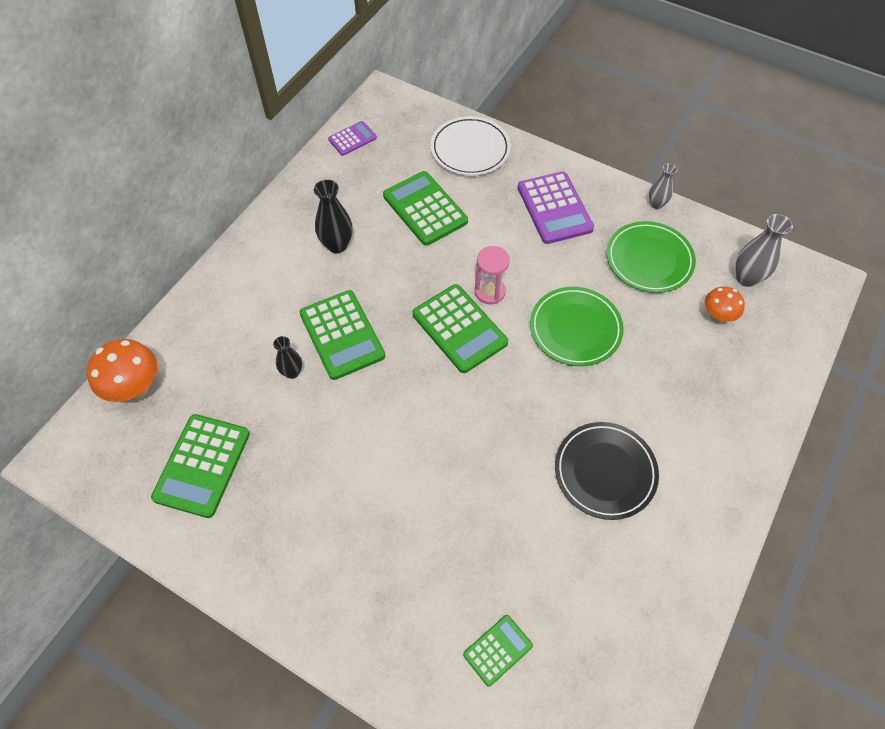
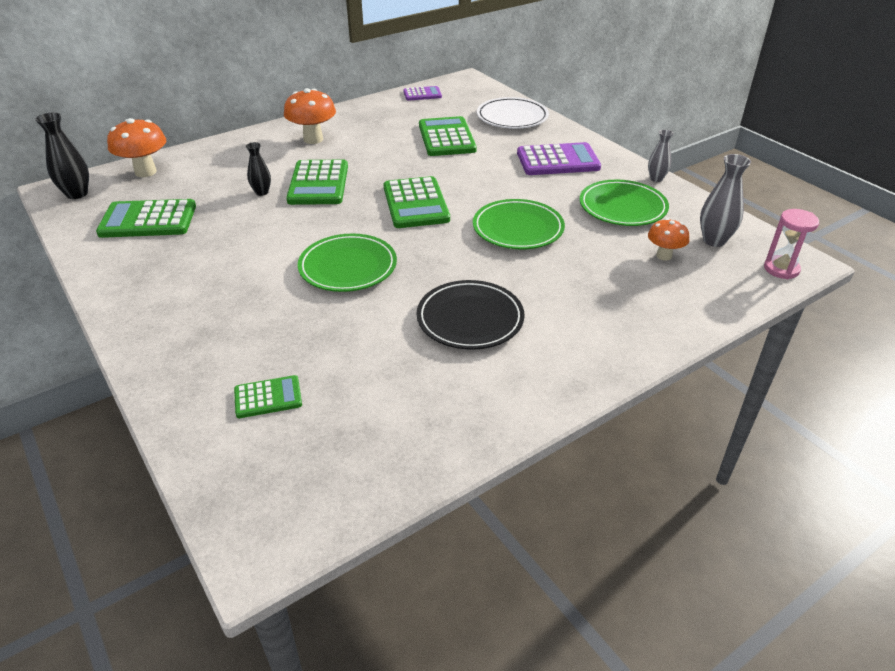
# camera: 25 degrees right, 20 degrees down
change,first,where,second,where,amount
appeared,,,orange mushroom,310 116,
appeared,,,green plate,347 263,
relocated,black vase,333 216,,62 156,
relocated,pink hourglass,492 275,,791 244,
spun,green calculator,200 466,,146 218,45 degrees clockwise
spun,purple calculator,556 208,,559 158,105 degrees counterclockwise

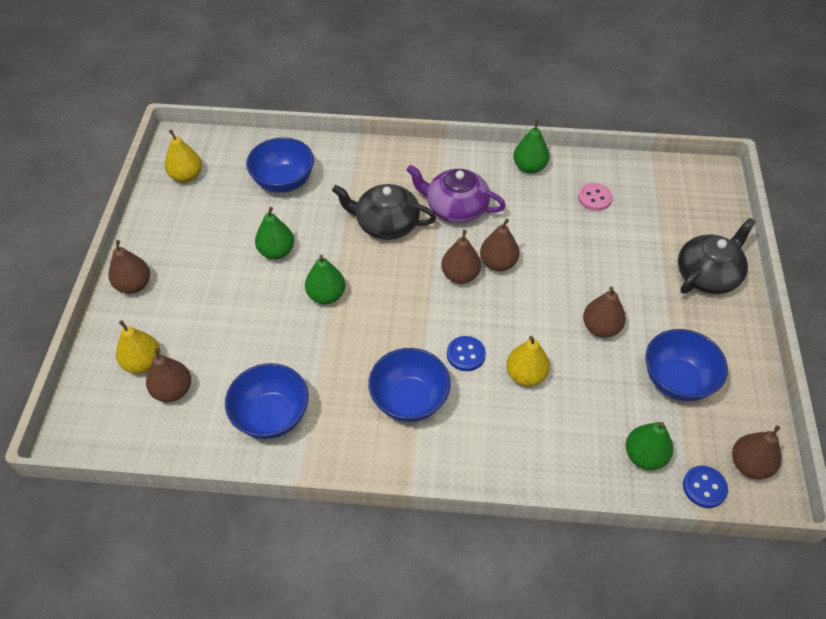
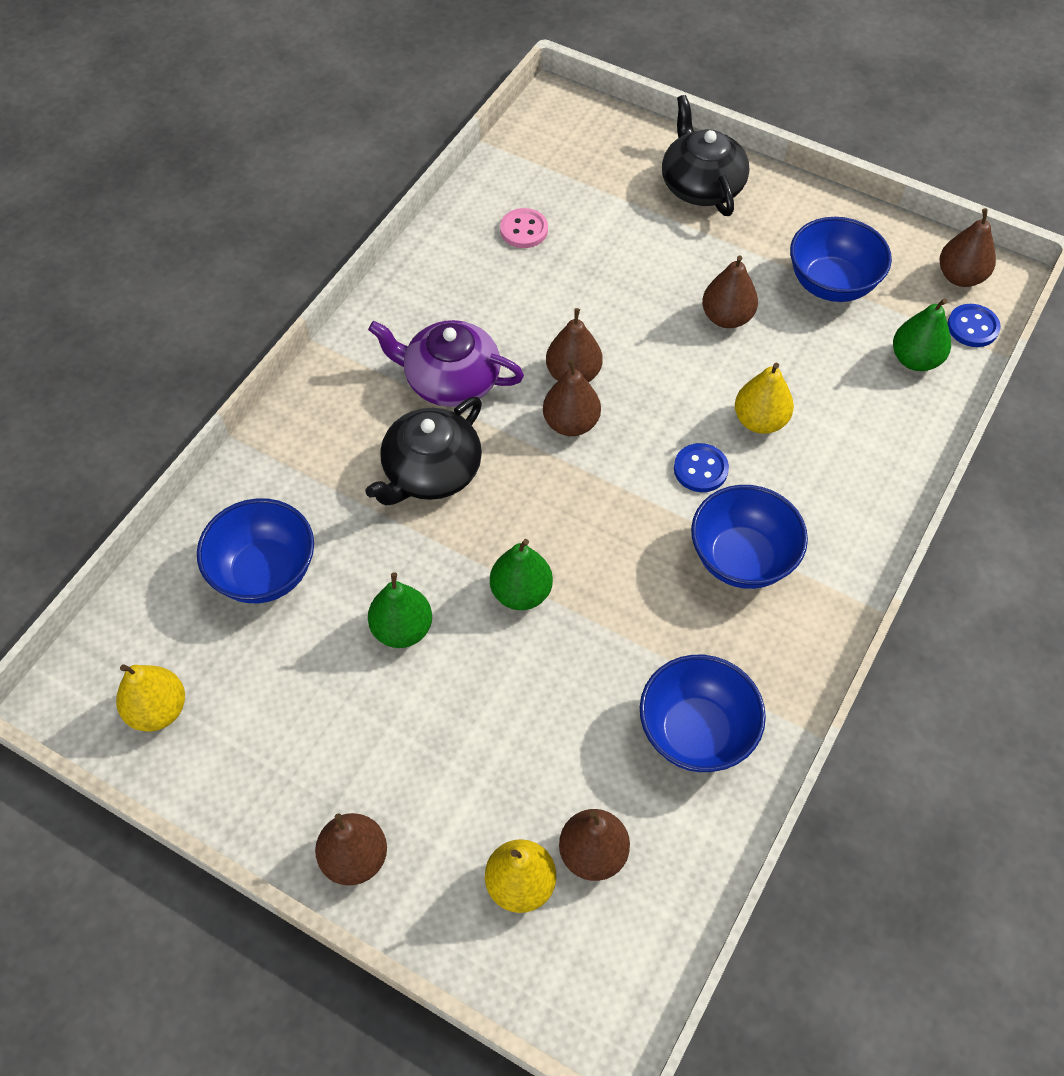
# camera: 65 degrees left, 5 degrees up
change,first,where,second,where,amount
missing,green pear,531 147,,,
spun,purple teapot,456 194,,446 363,60 degrees clockwise

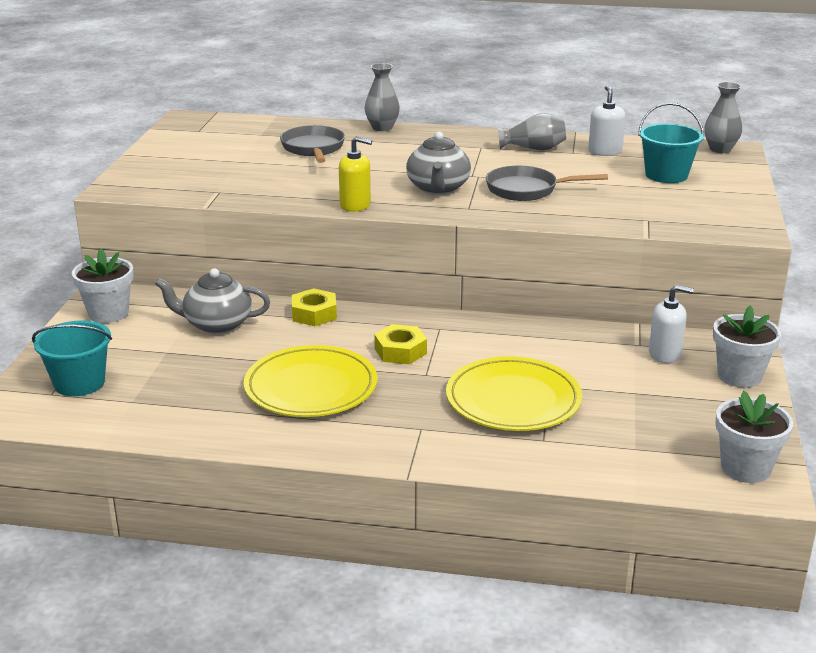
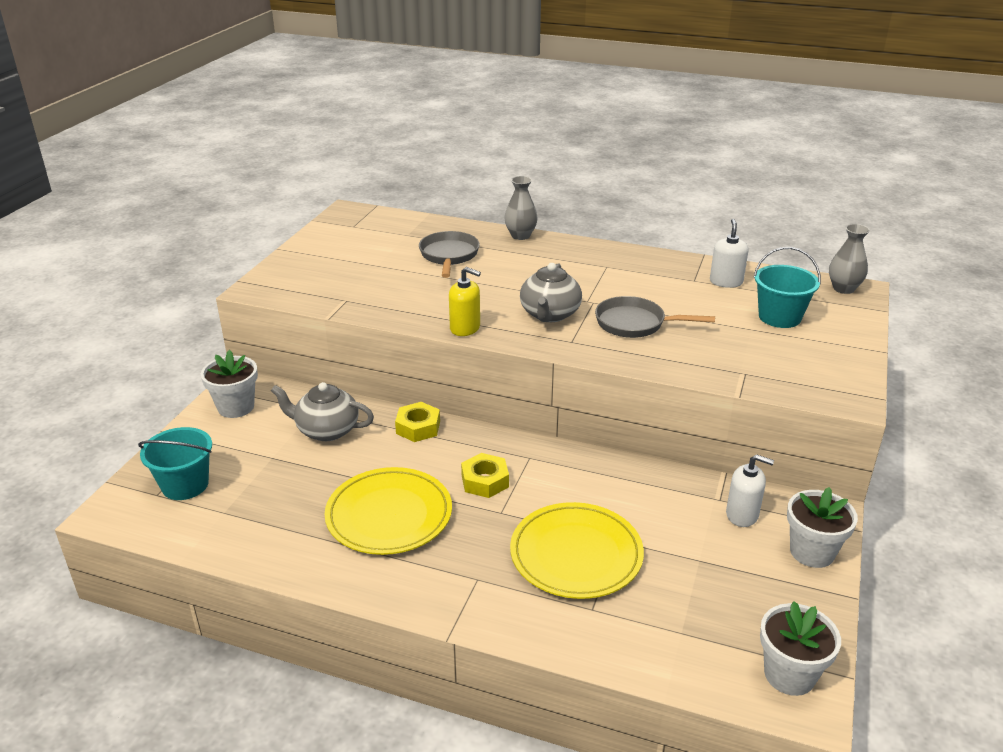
# camera: 10 degrees right, 5 degrees up
change,first,where,second,where,amount
missing,grey vase,531 131,,,

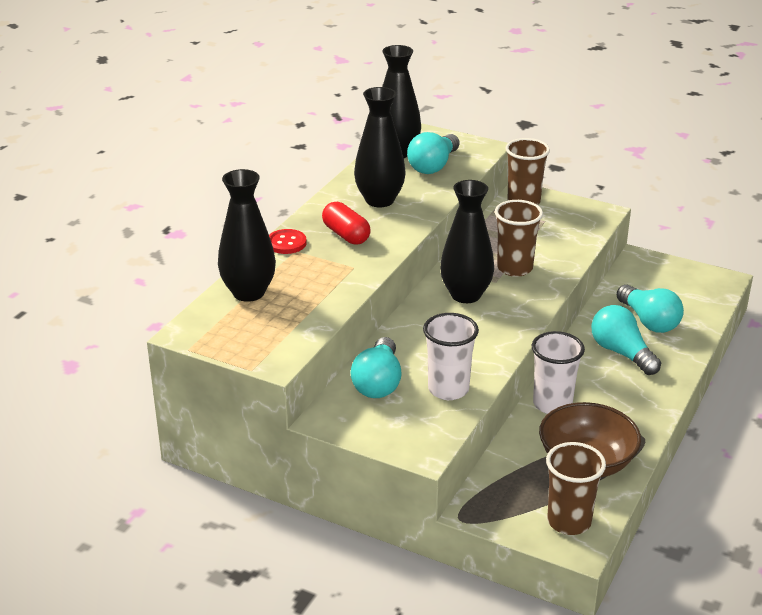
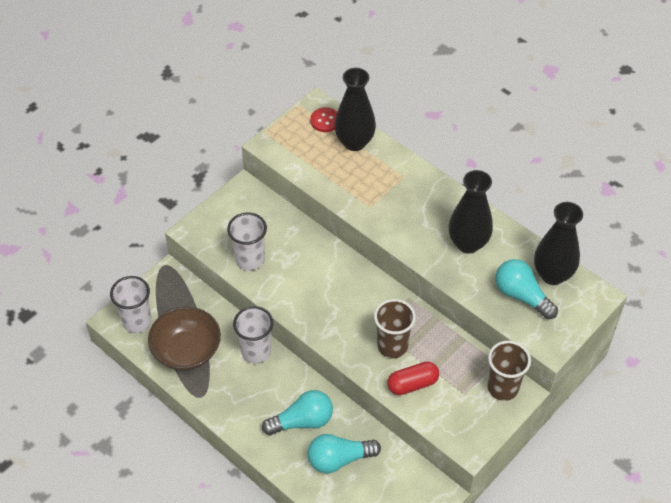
# camera: 105 degrees right, 20 degrees up
change,first,where,second,where,amount
missing,turquoise light bulb,376 367,,,
missing,black vase,467 241,,,
relocated,red button,288 241,,323 119,
relocated,red capsule,346 223,,413 378,
colour,brown cup,576 488,white cup,131 304,

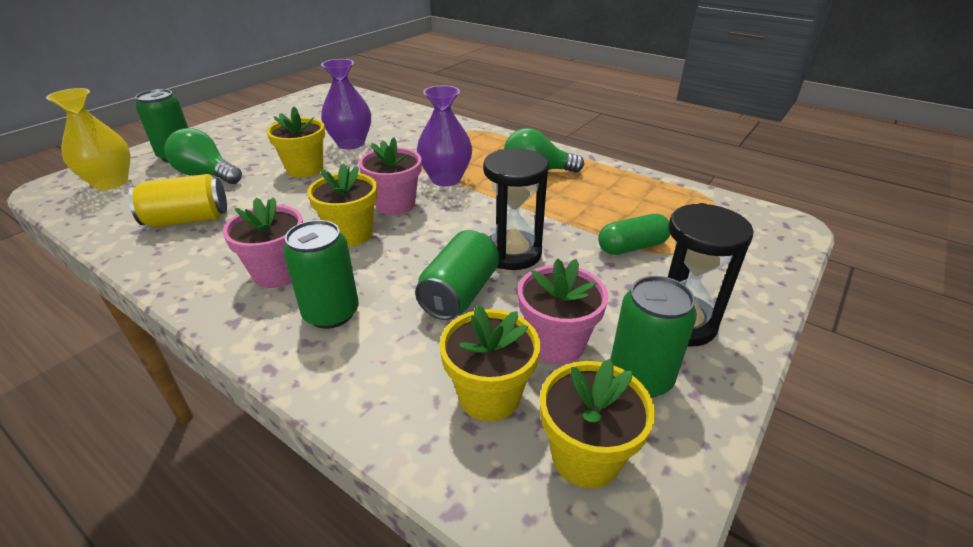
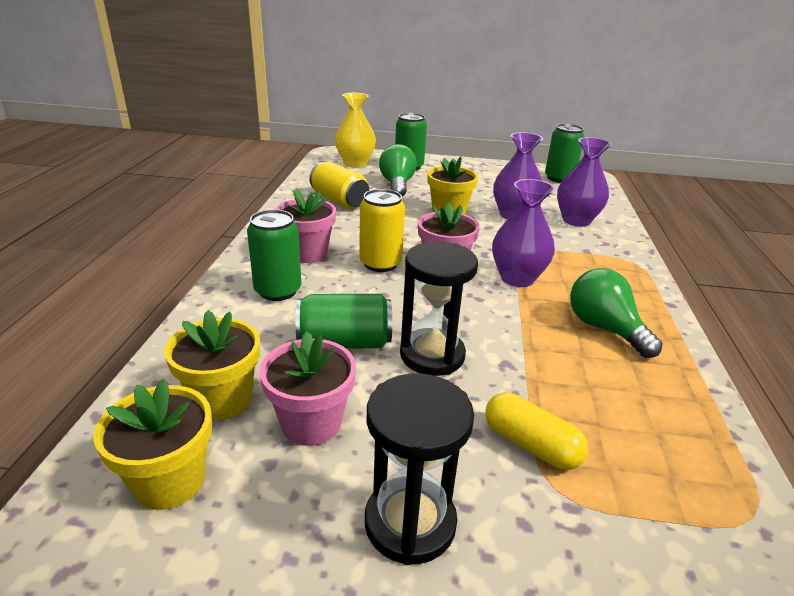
# camera: 60 degrees right, 5 degrees down
change,first,where,second,where,amount
appeared,,,purple vase,584 182,
relocated,green can,653 337,,565 153,
exchanged,yellow flower pot,342 205,yellow can,382 230,
colour,green capsule,634 234,yellow capsule,536 431,

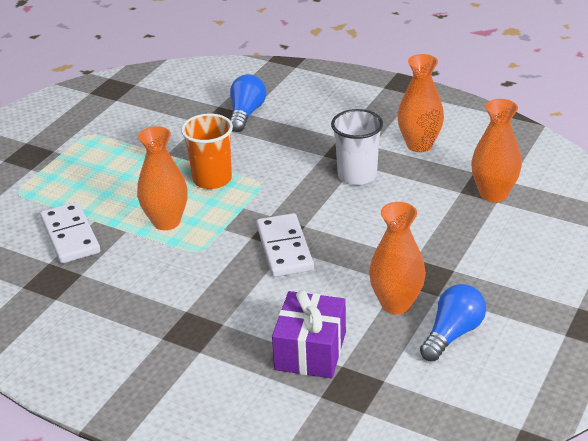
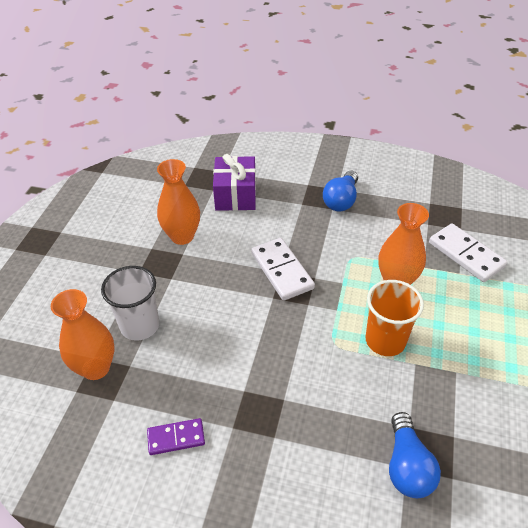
# camera: 165 degrees right, 10 degrees up
change,first,where,second,where,amount
relocated,white cup,357 147,,130 303,
relocated,blue light bulb,453 322,,340 191,
exchanged,orange vase,420 103,purple domino,176 436,

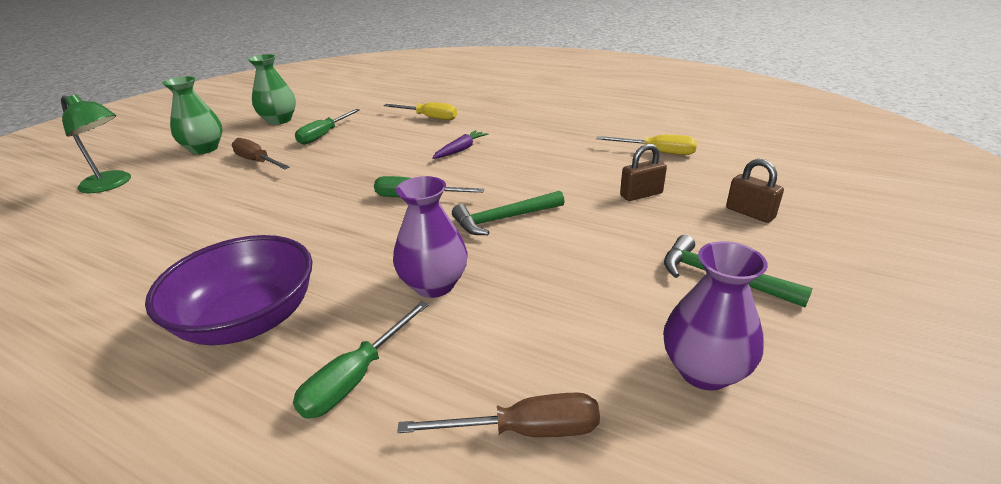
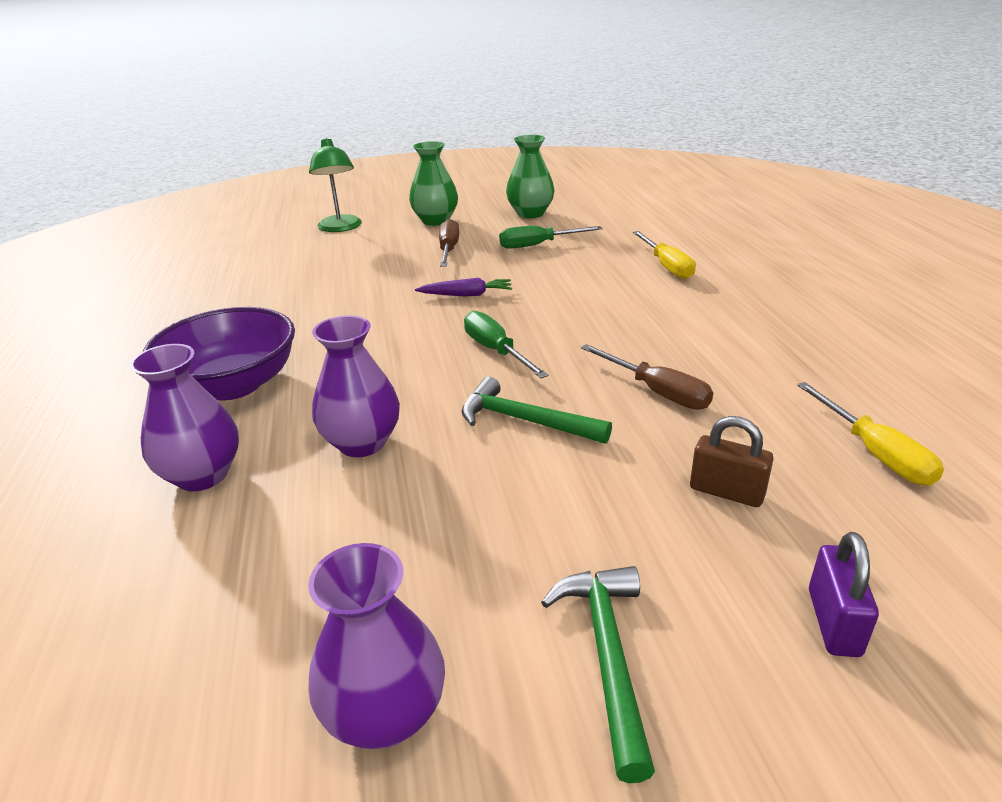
# camera: 50 degrees right, 0 degrees up
change,first,where,second,where,amount
relocated,brown screwdriver,498 415,,647 377,
relocated,purple carrot,460 144,,463 287,
exchanged,green screwdriver,361 360,purple vase,184 417,
colour,brown padlock,755 191,purple padlock,844 594,

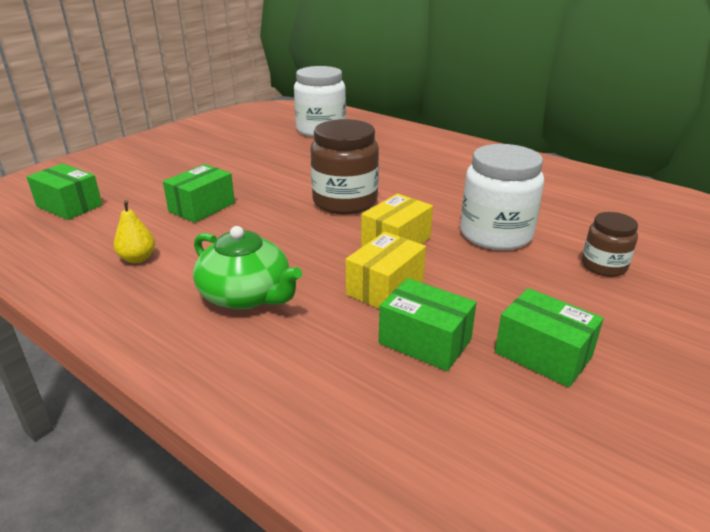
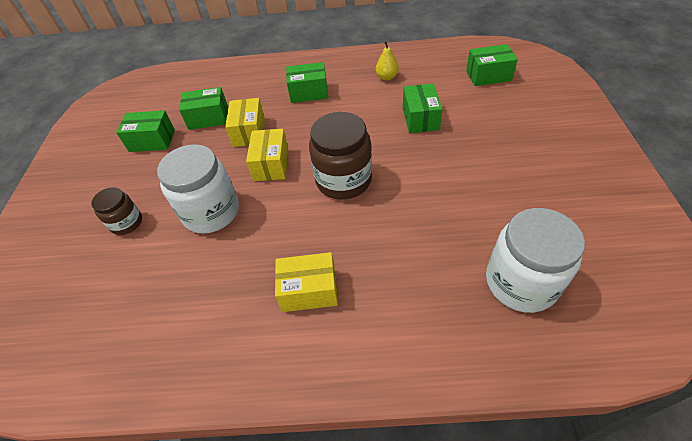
# camera: 145 degrees right, 20 degrees up
change,first,where,second,where,amount
appeared,,,yellow box,306 282,
exchanged,green teapot,247 268,green box,307 82,

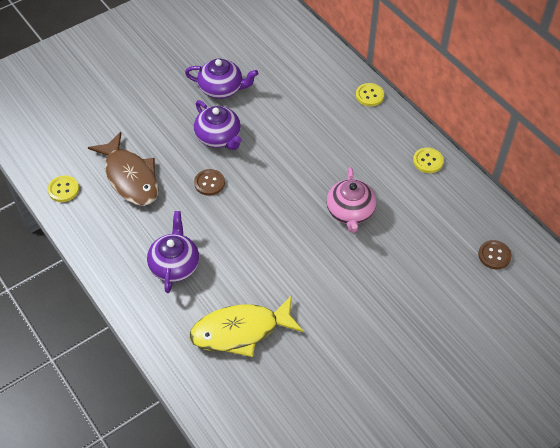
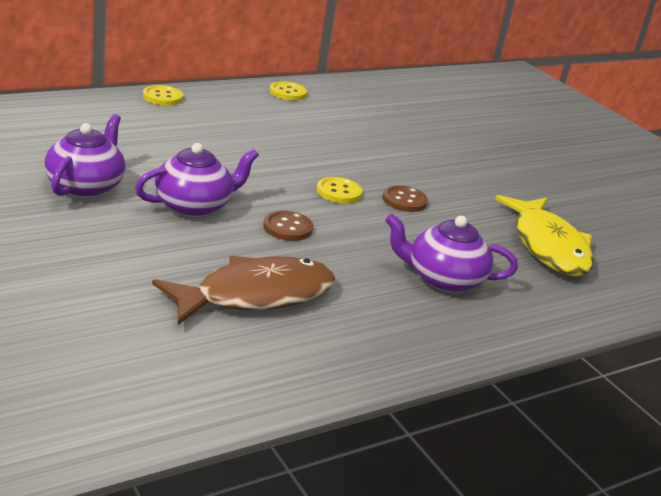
# camera: 90 degrees left, 25 degrees down
change,first,where,second,where,amount
missing,pink teapot,351 200,,,
relocated,yellow button,63 188,,339 190,
relocated,brown button,495 254,,405 198,

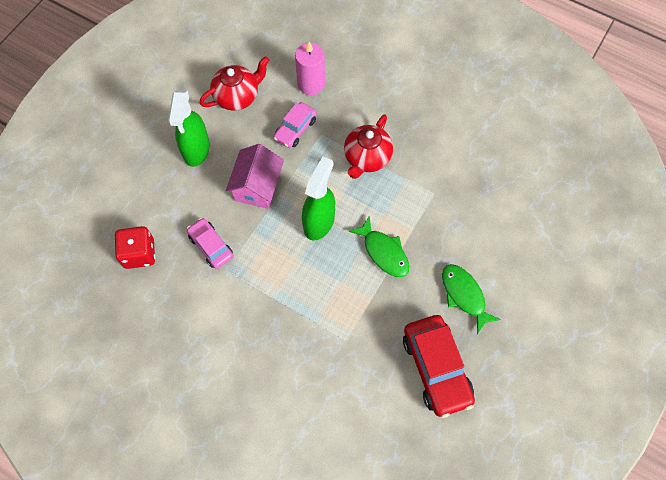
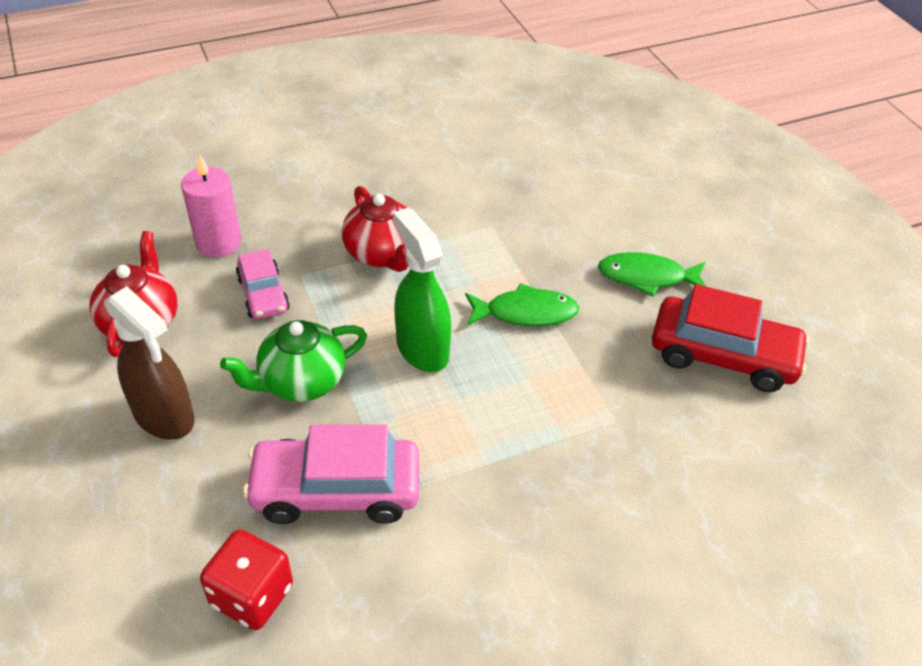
# camera: 55 degrees left, 20 degrees down
change,first,where,second,where,amount
exchanged,pink house,255 176,green teapot,293 361,
colour,green spray bottle,189 128,brown spray bottle,149 363,
size,pink car,210 243,,331 474,x1.69

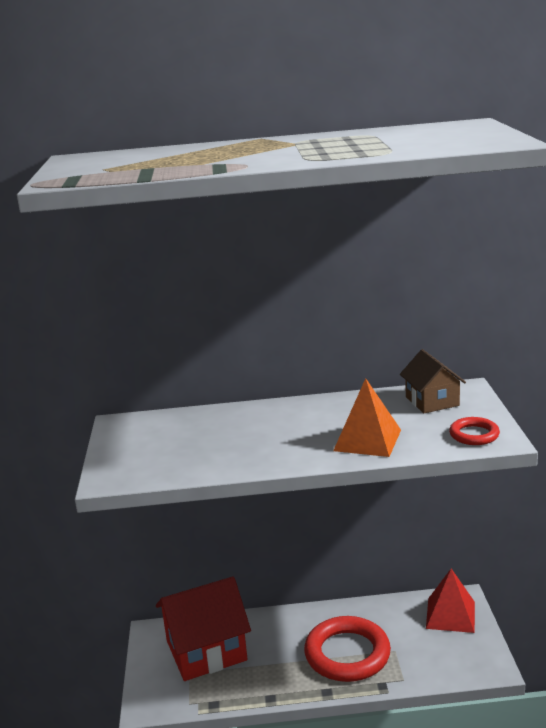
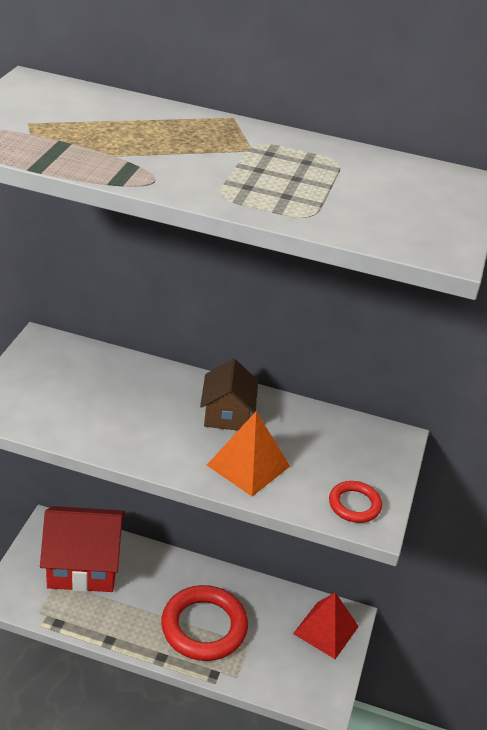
# camera: 15 degrees right, 15 degrees up
change,first,where,second,where,amount
relocated,brown house,433 381,,229 395,

